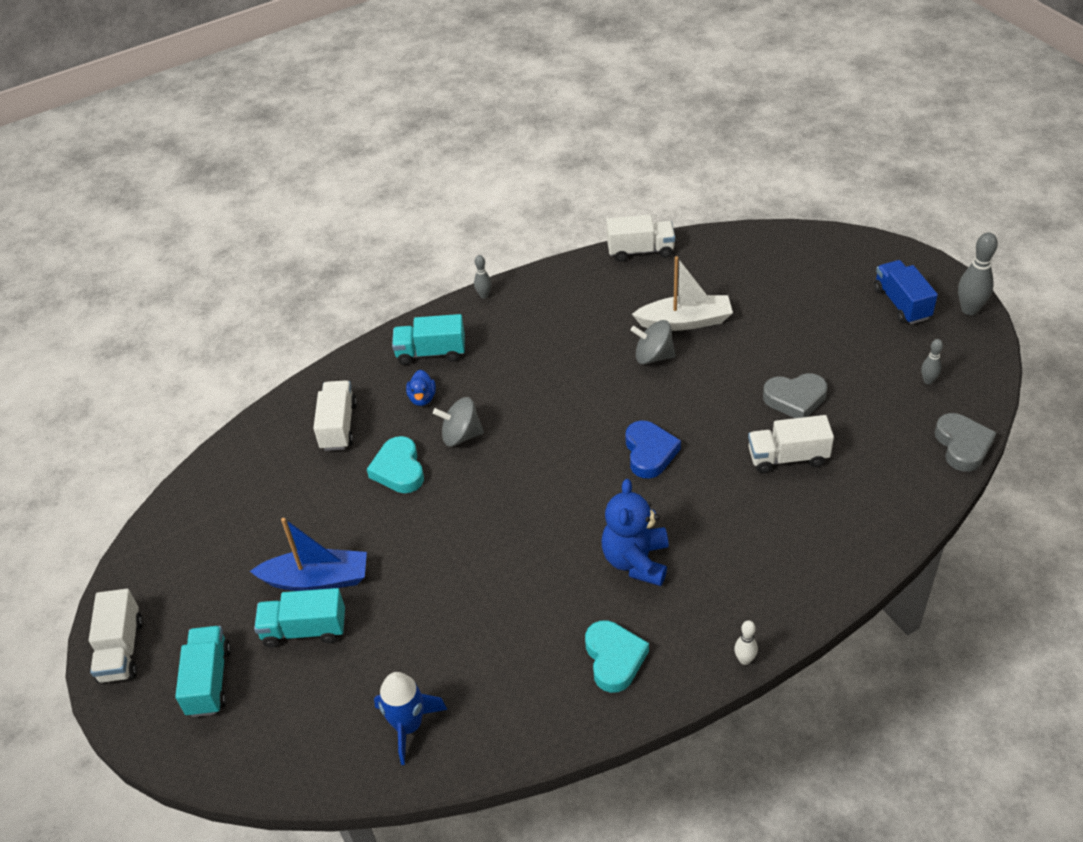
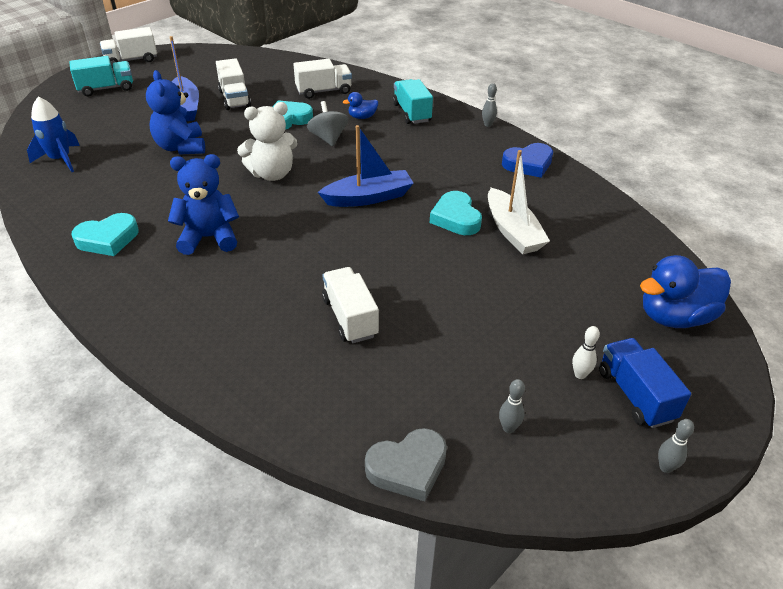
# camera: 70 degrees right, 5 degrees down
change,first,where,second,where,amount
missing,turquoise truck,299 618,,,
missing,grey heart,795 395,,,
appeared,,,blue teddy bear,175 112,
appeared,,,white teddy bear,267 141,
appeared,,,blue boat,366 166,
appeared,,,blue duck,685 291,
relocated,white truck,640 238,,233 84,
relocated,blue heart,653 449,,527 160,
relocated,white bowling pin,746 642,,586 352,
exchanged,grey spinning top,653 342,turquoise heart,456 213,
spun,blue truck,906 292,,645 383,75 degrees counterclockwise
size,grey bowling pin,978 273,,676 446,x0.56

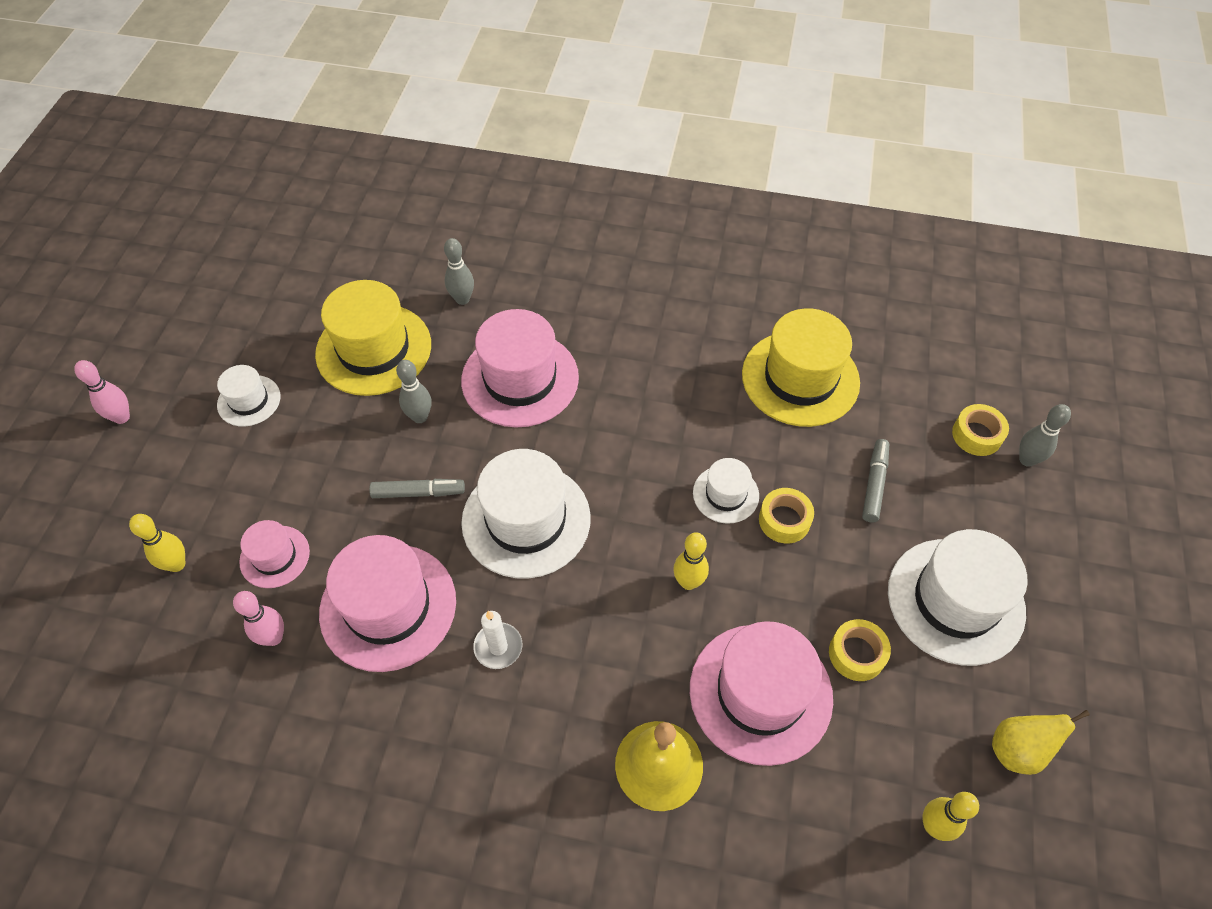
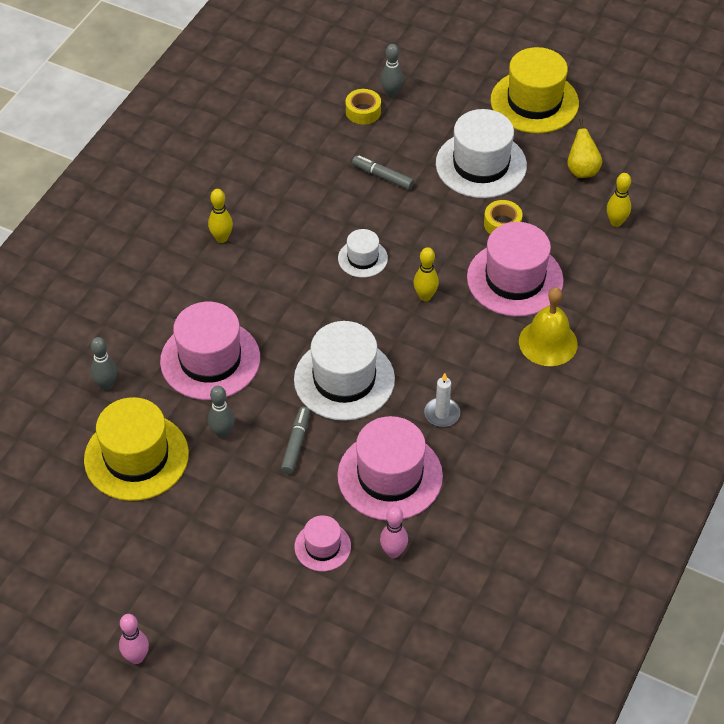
# camera: 75 degrees left, 5 degrees down
change,first,where,second,where,amount
missing,white hat,248 396,,,
missing,yellow tape,786 516,,,
relocated,yellow bowling pin,157 543,,220 216,
relocated,yellow hat,801 367,,534 90,

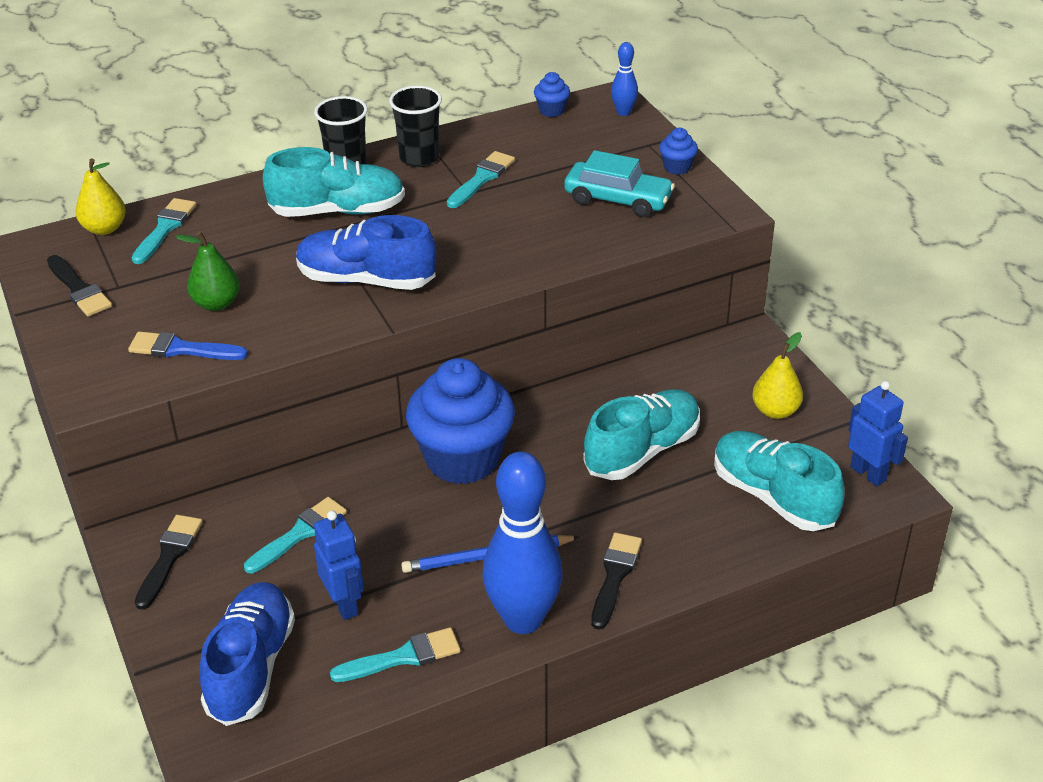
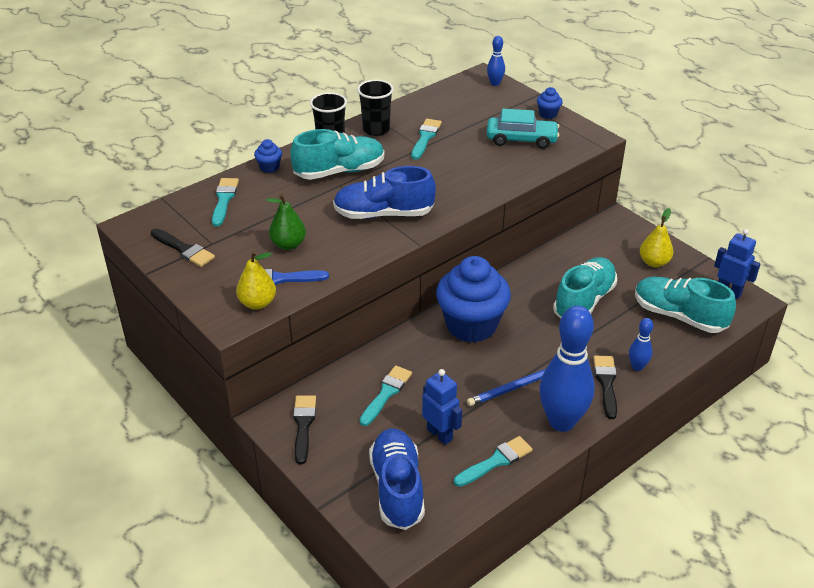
# camera: 15 degrees left, 0 degrees up
change,first,where,second,where,amount
appeared,,,blue bowling pin,641 344,
relocated,yellow pear,101 196,,256 280,
relocated,blue cupcake,552 94,,268 156,

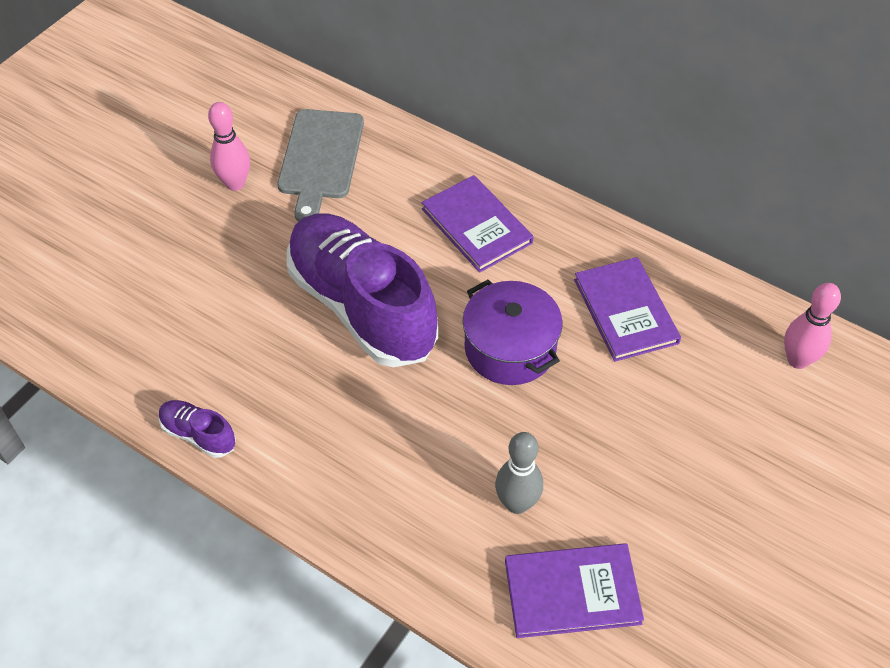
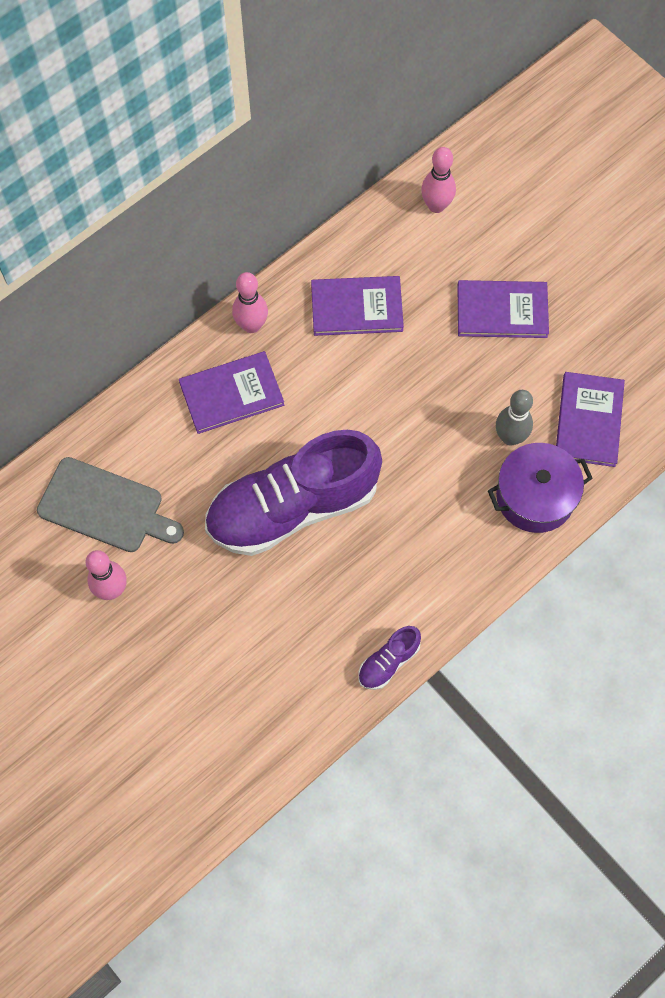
# camera: 75 degrees left, 15 degrees up
change,first,where,second,where,amount
appeared,,,pink bowling pin,250 302,
appeared,,,purple book,503 309,
relocated,purple pot,513 332,,540 488,

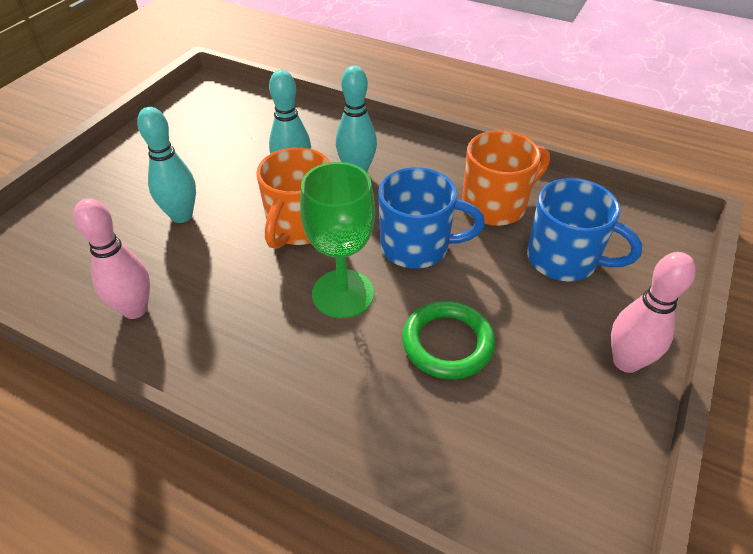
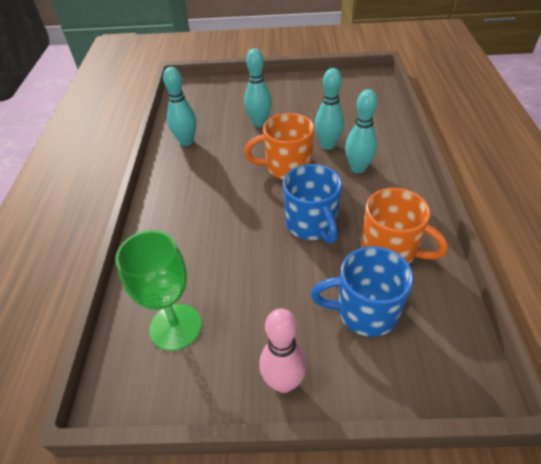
# camera: 65 degrees right, 0 degrees up
change,first,where,second,where,amount
missing,green ring,448 340,,,
relocated,green goblet,337 240,,158 290,
colour,pink bowling pin,111 259,turquoise bowling pin,179 106,
spun,blue mug,584 229,,362 291,90 degrees clockwise

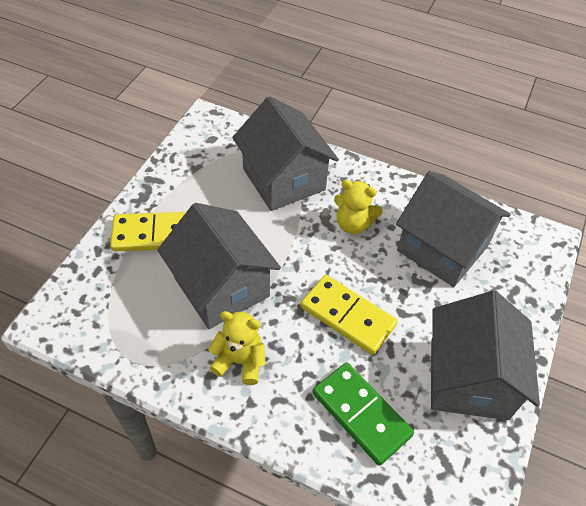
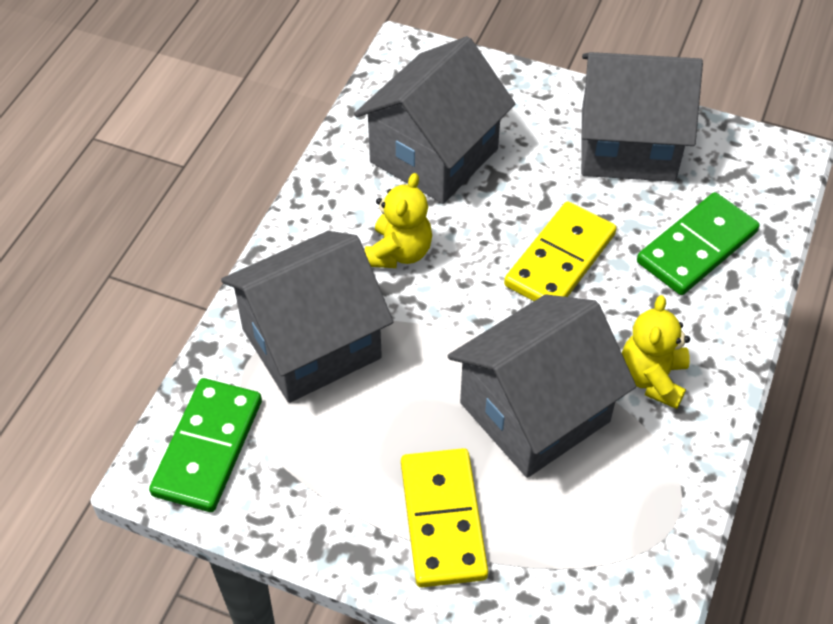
# camera: 90 degrees left, 0 degrees up
change,first,where,second,where,amount
appeared,,,green domino,205 445,

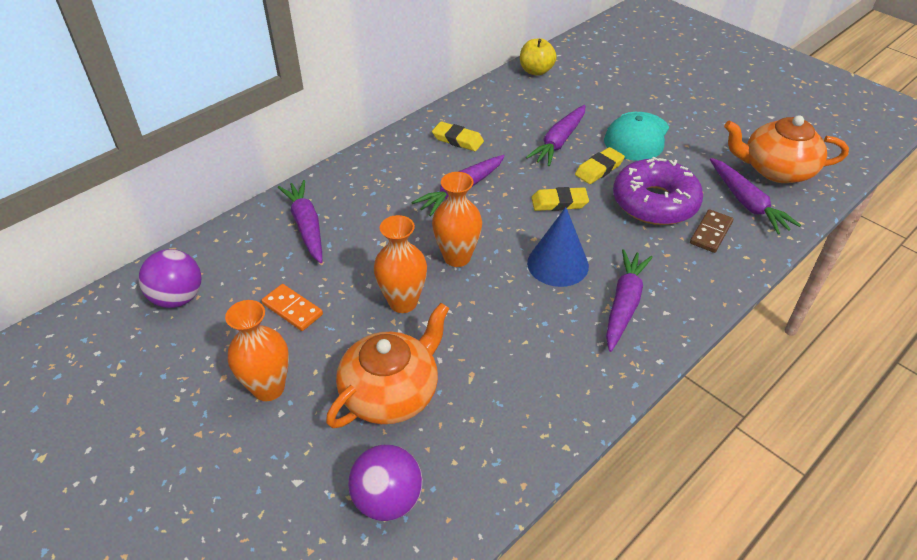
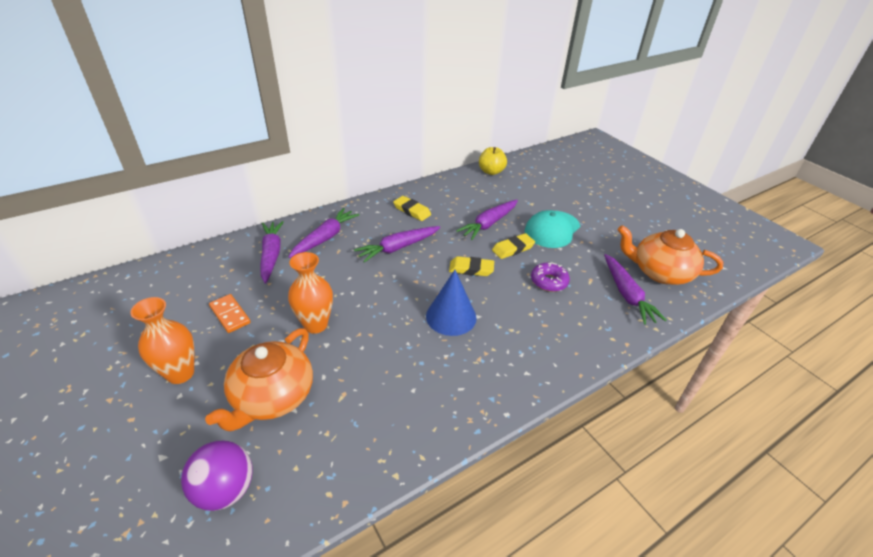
# camera: 10 degrees right, 5 degrees down
change,first,where,second,where,amount
missing,purple ball,170 278,,,
missing,orange vase,457 219,,,
missing,brown domino,711 231,,,
relocated,purple carrot,629 300,,323 233,
spun,orange teapot,388 365,,259 379,150 degrees clockwise
size,purple donut,658 191,,550 277,x0.53

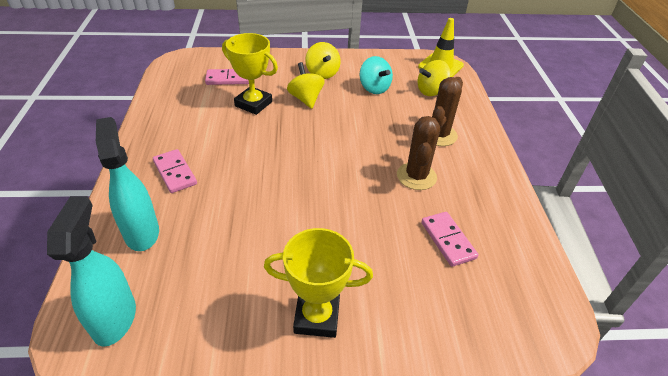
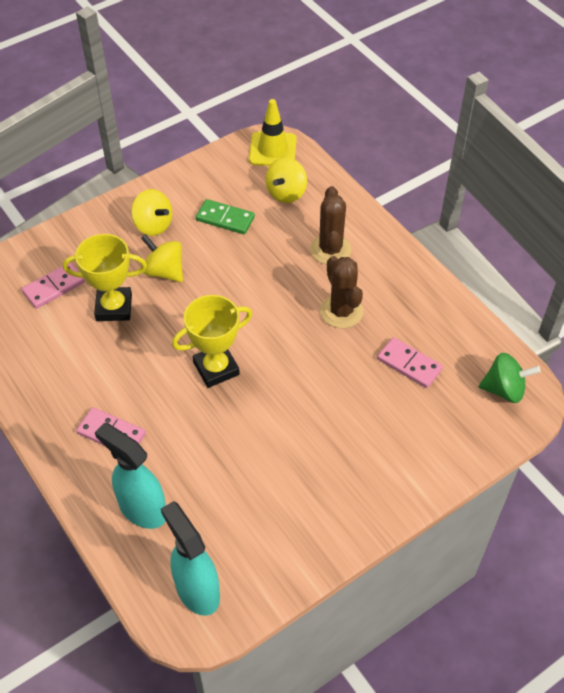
# camera: 30 degrees left, 10 degrees up
change,first,where,second,where,amount
appeared,,,green spinning top,510 378,
relocated,yellow trophy,318 283,,212 341,
exchanged,turquoise spinning top,376 75,green domino,225 216,

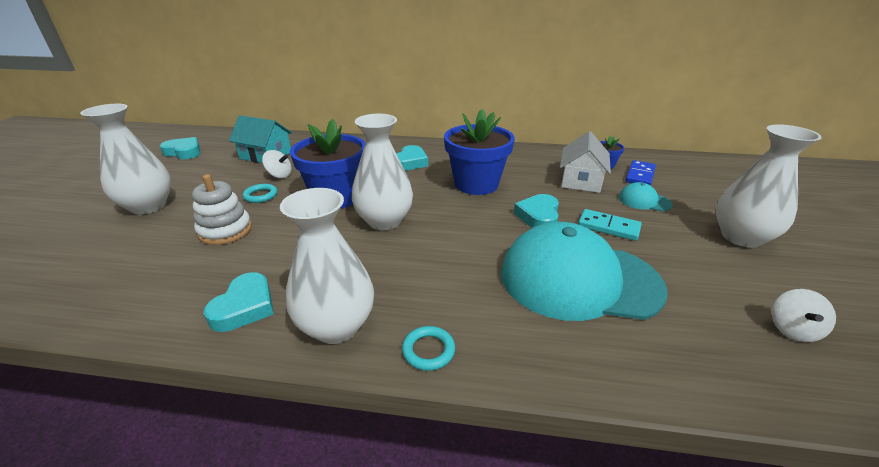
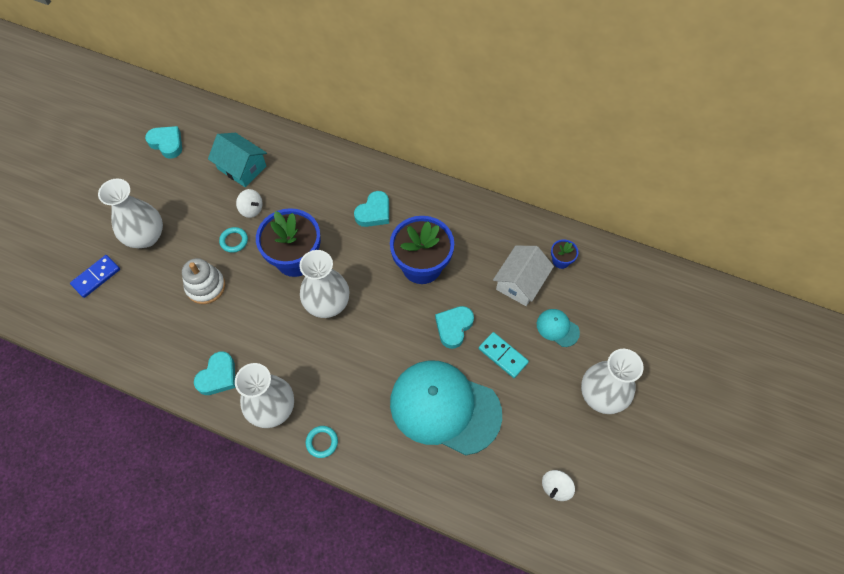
# camera: 15 degrees right, 30 degrees up
change,first,where,second,where,amount
relocated,blue domino,640 173,,95 276,

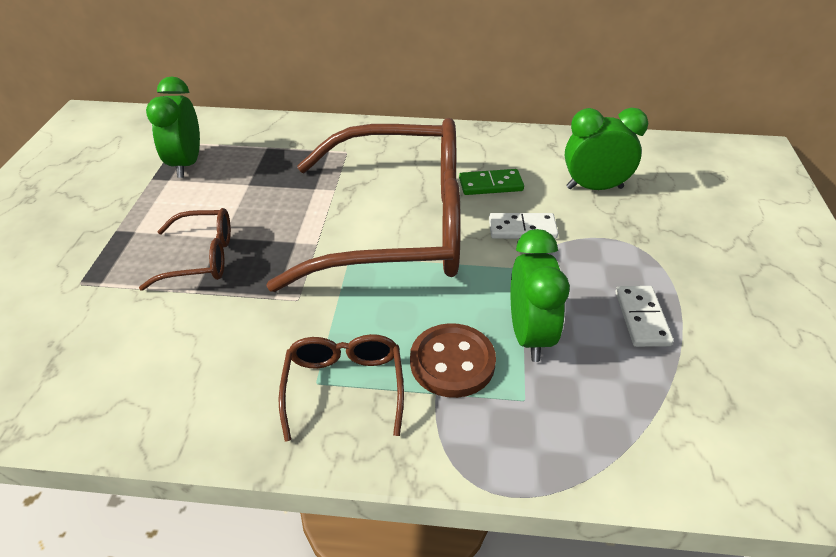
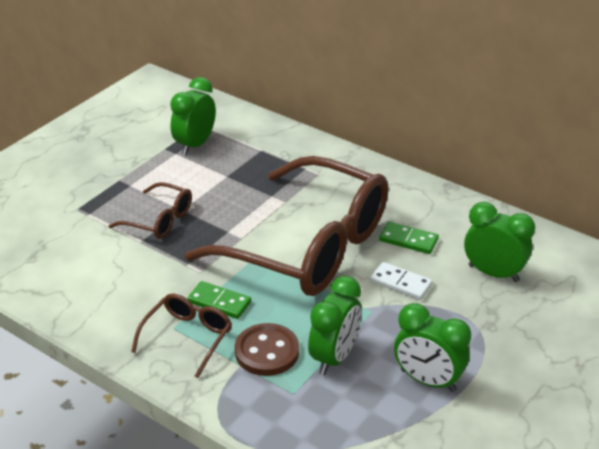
# camera: 30 degrees right, 5 degrees down
change,first,where,second,where,amount
appeared,,,green domino,219 300,
exchanged,white domino,645 316,green clock,432 347,

